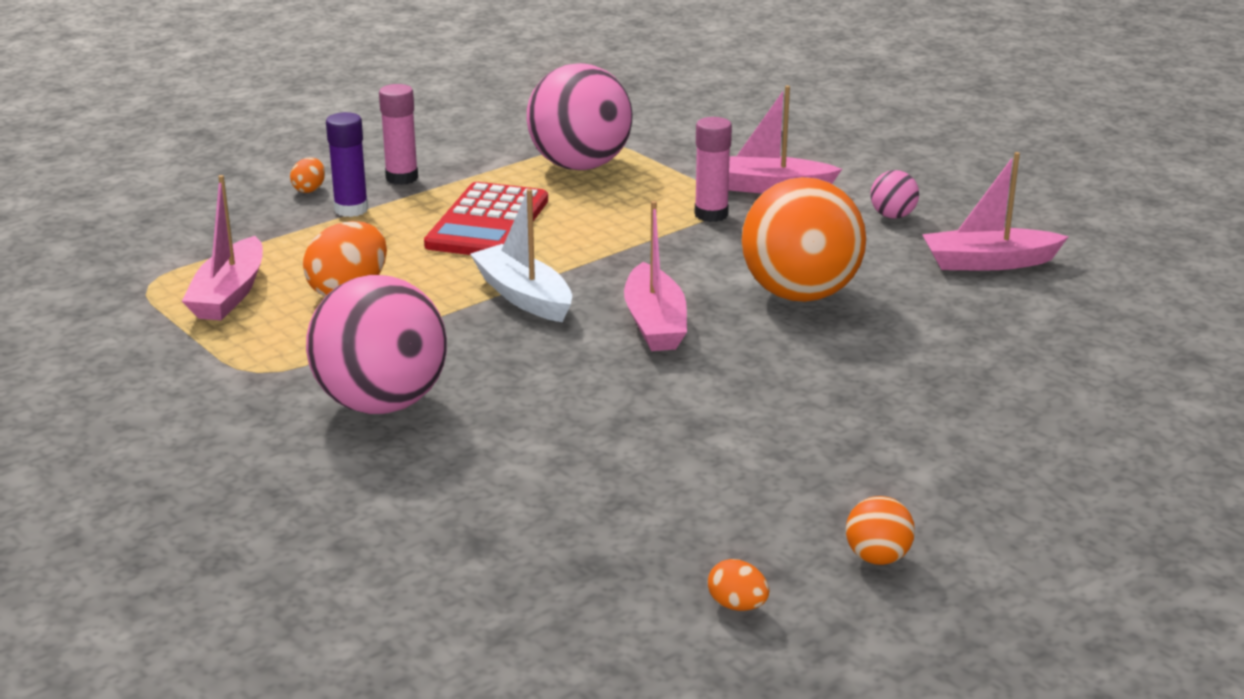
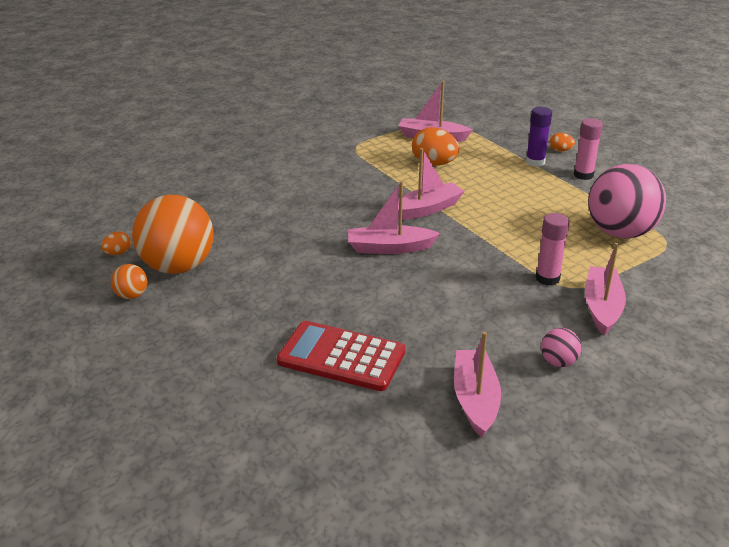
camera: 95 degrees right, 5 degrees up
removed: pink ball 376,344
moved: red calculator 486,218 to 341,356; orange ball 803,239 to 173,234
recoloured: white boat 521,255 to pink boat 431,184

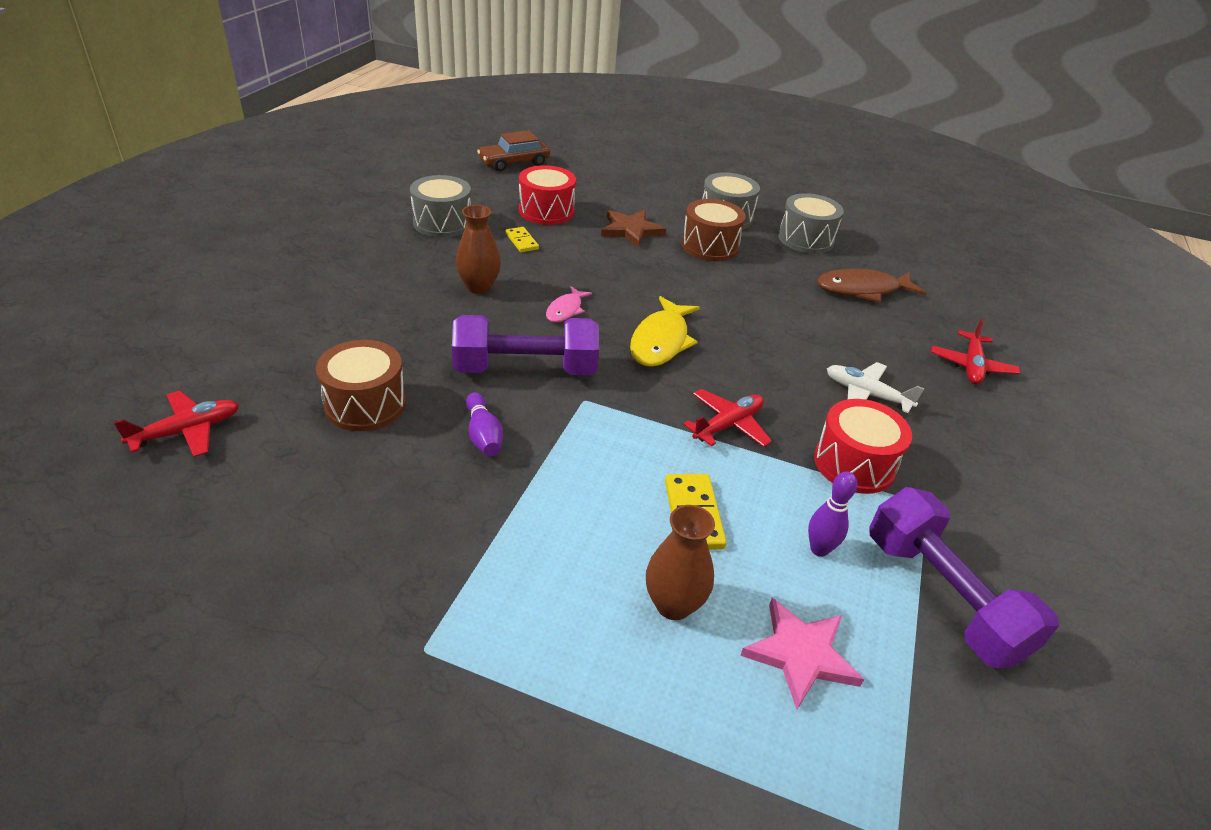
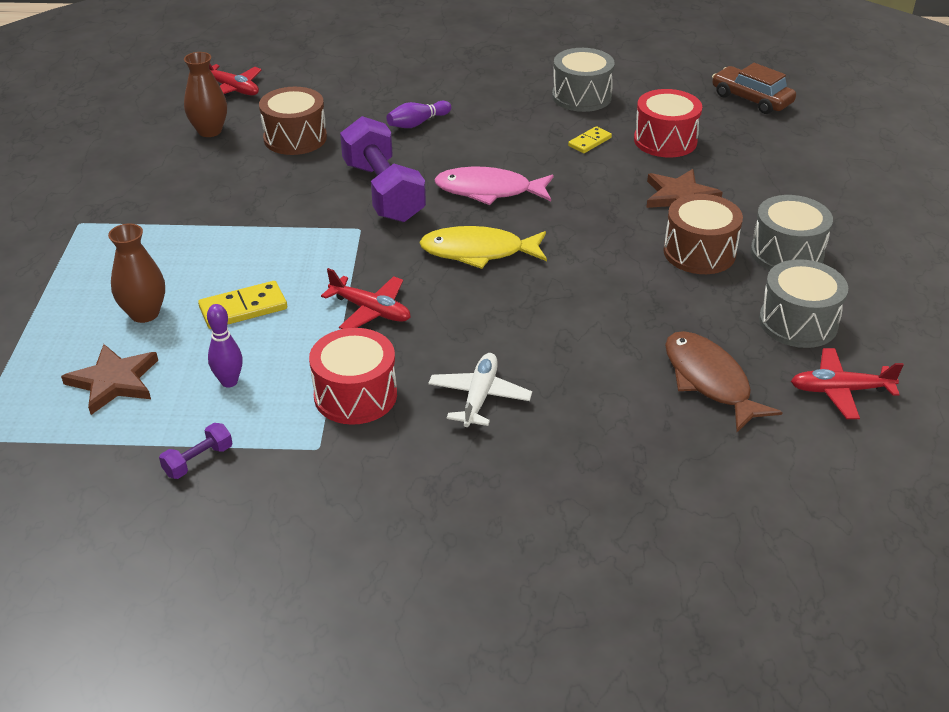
camera: 75 degrees right, 0 degrees up
moved: brown vase 478,249 to 205,94; purple bowling pin 484,424 to 418,114; red plane 975,351 to 847,383
recoloured: pink star 802,653 to brown star 109,379
resized: pink fish 569,304 = 494,186 x1.75; purple dumbbell 964,577 = 196,451 x0.42

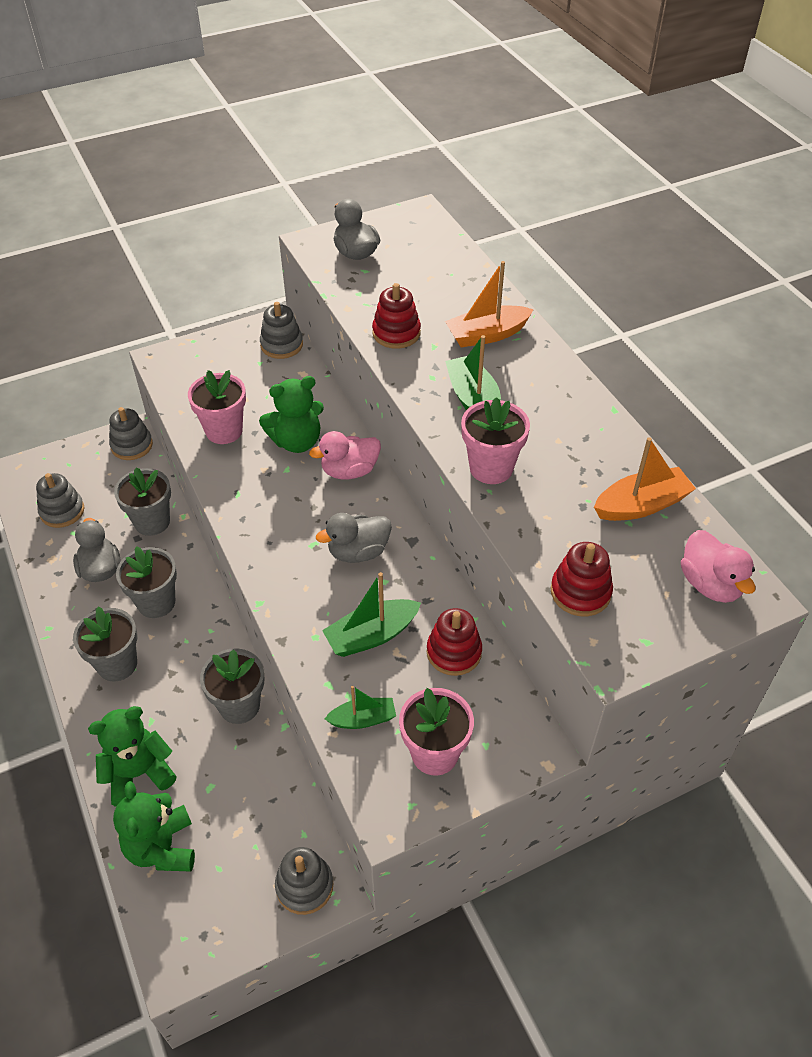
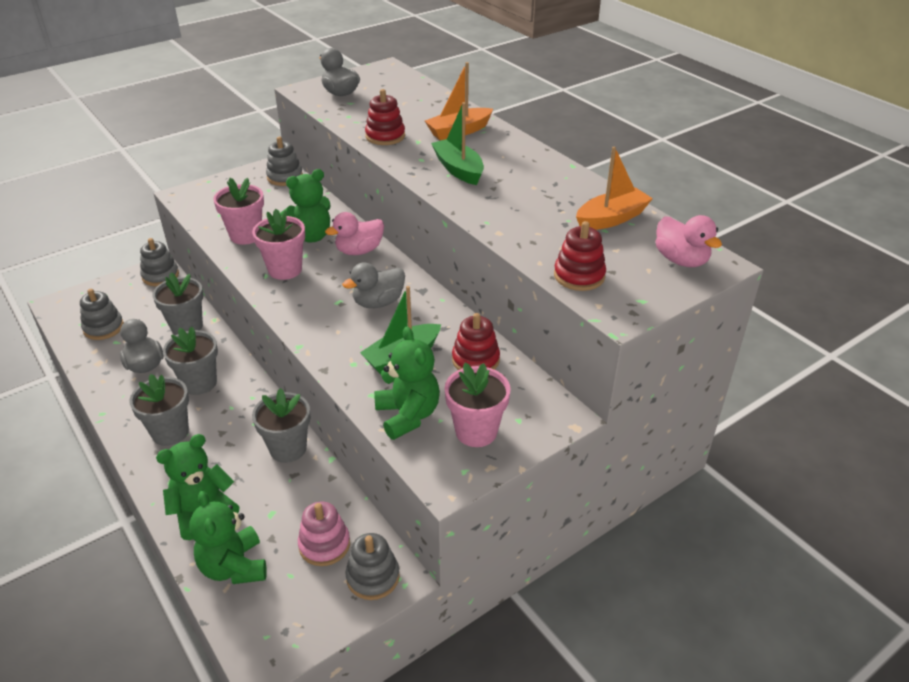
camera: 10 degrees left, 10 degrees down
added: pink stacking toy 324,534
moved: pink flower pot 495,440 to 278,244
replaced: green boat 360,707 to green teddy bear 407,383

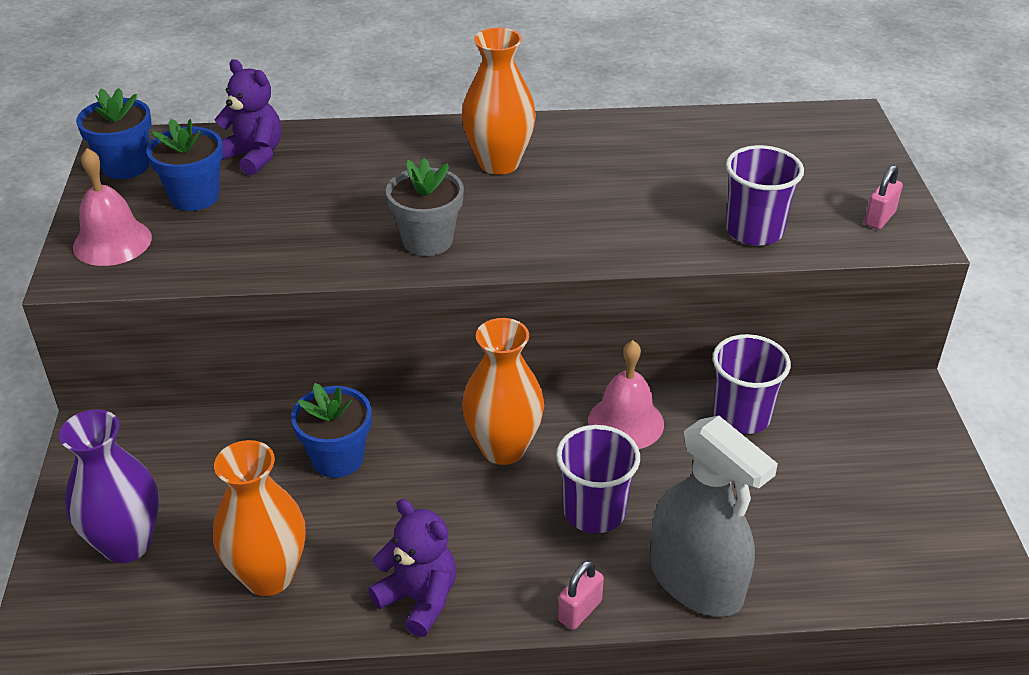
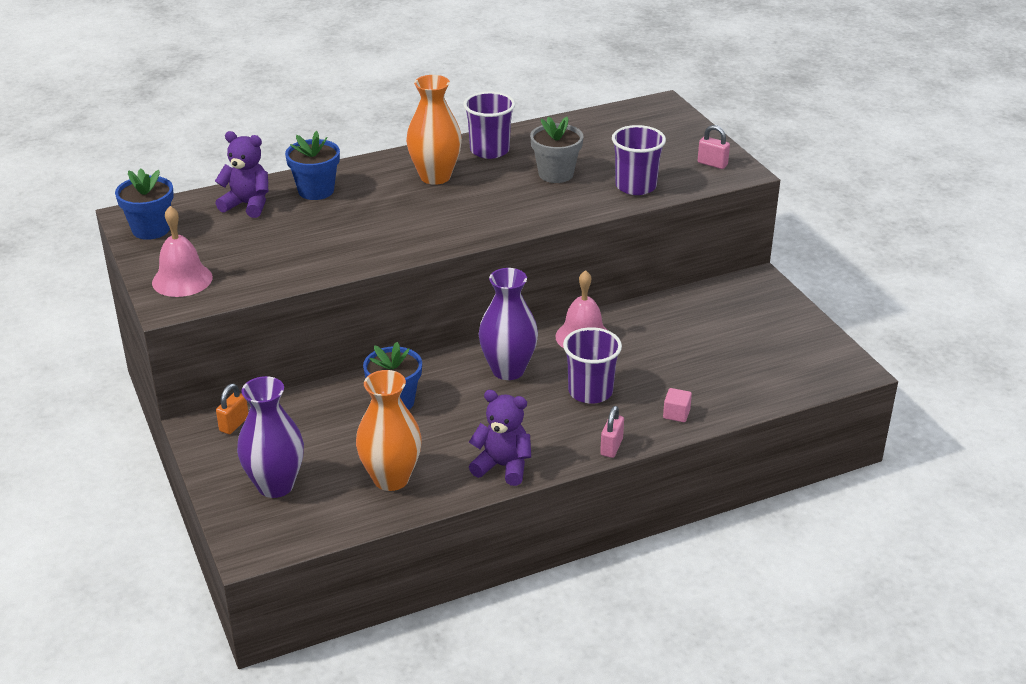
camera: 20 degrees left, 5 degrees down
added: orange padlock 232,409
moved: blue flower pot 184,165 to 312,165; grey flower pot 425,207 to 556,149; purple cup 752,384 to 489,125
replaced: grey spray bottle 714,516 to pink cube 677,405
recoloured: orange vase 503,391 to purple vase 508,324
turned: pink padlock 883,197 = 714,147 75 degrees counterclockwise

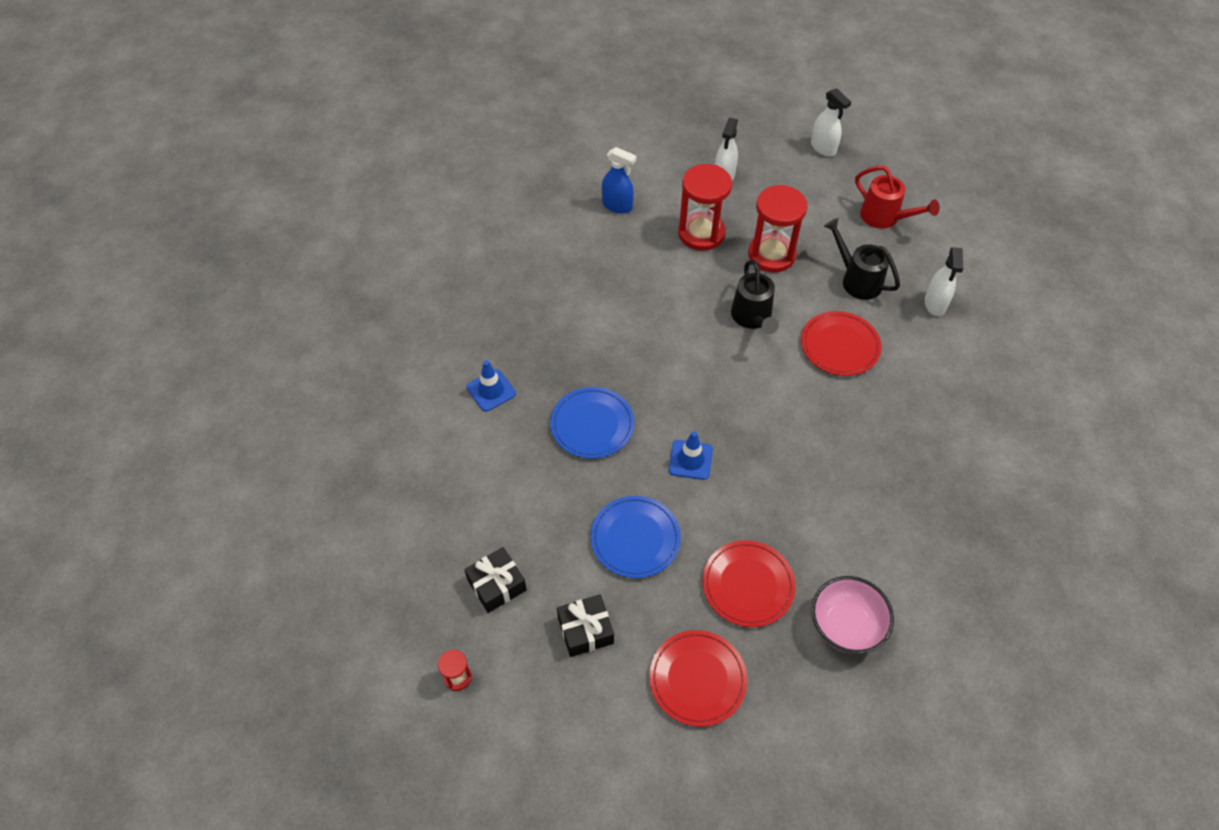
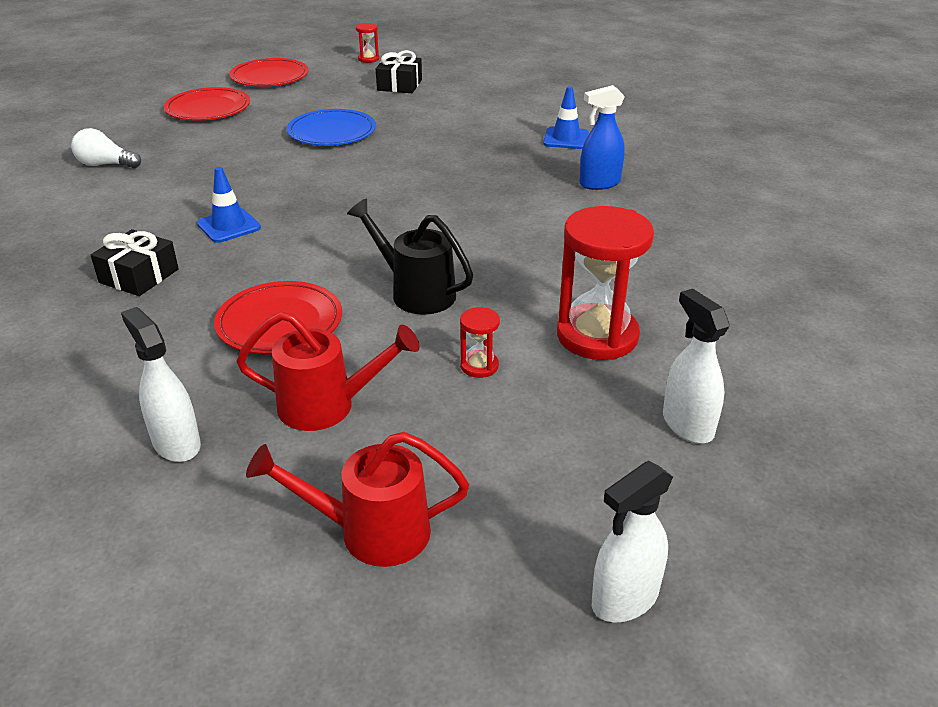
camera: 135 degrees right, 20 degrees down
removed: blue plate 592,423
moved: black gift 585,625 to 135,262; blue spray bottle 619,180 to 602,137; blue traffic cone 691,455 to 229,205; red plate 749,583 to 269,72
replaced: pink bowl 852,615 to white light bulb 106,148
recoloured: black watering can 862,259 to red watering can 328,371
turned: white spray bottle 831,122 = 632,542 45 degrees counterclockwise
resized: red hourglass 778,228 = 480,342 x0.45

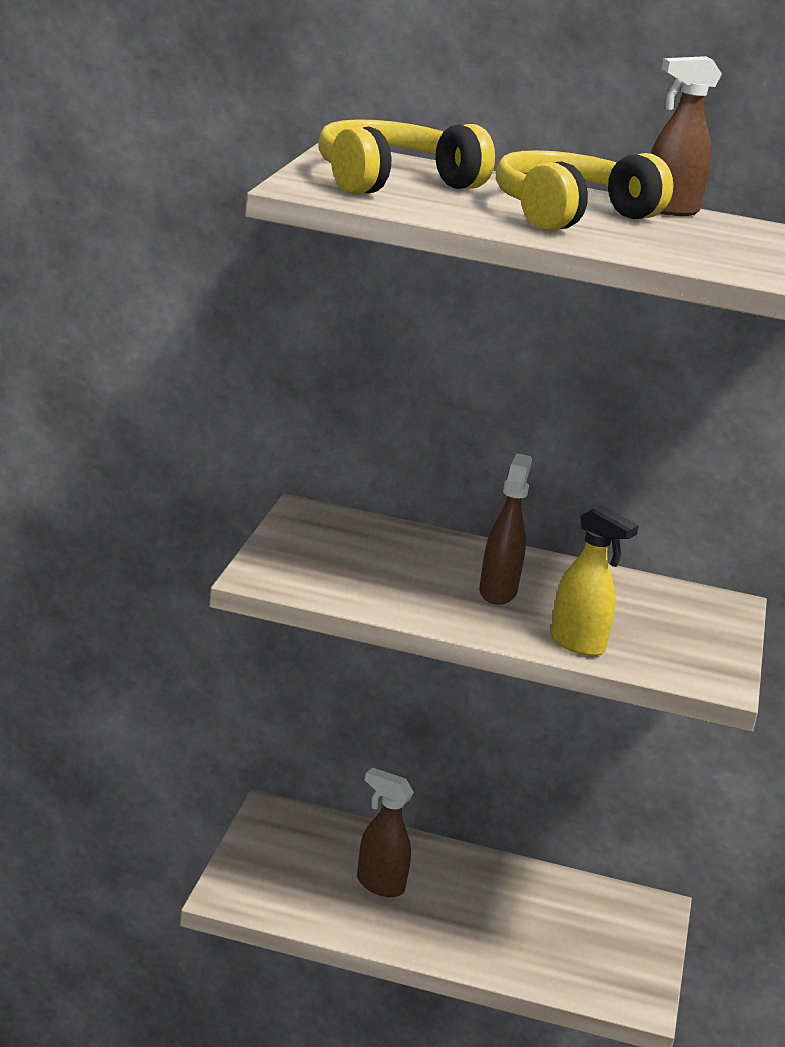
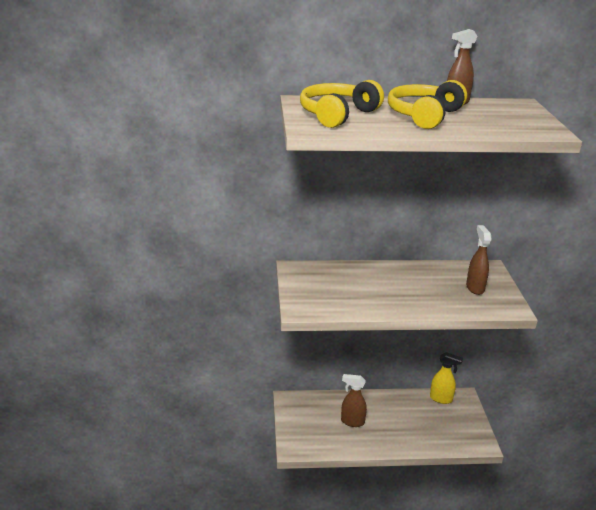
camera: 15 degrees left, 5 degrees up
moved: brown spray bottle 505,529 to 479,260; yellow spray bottle 594,580 to 446,378

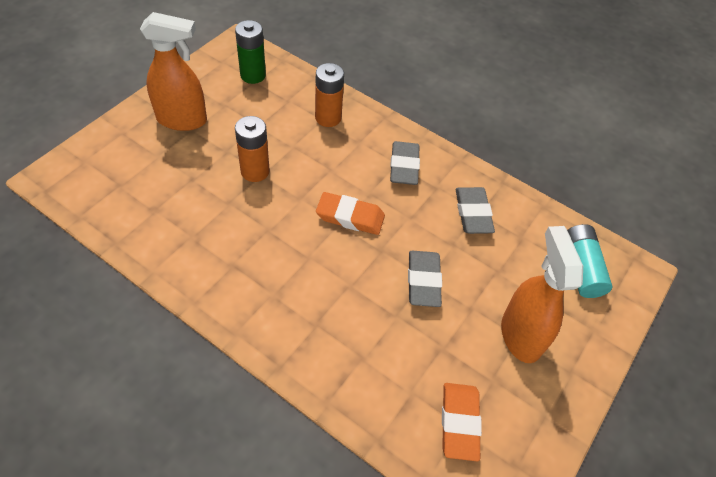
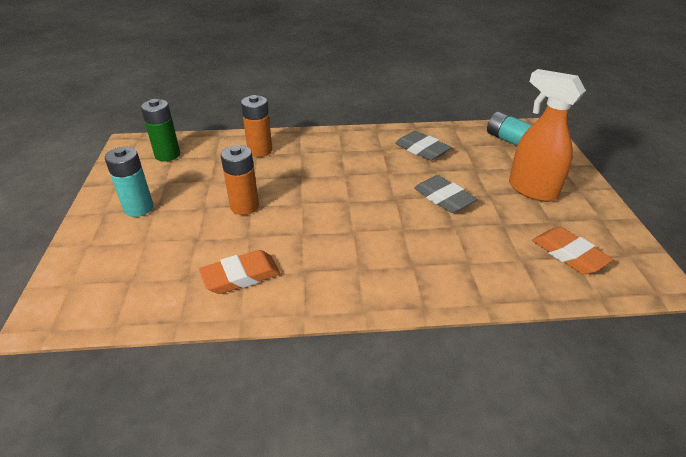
camera: 35 degrees left, 15 degrees down
removed: grey eraser 405,163
moved: orange eraser 350,213 to 239,272
replaced: orange spray bottle 173,71 to turquoise battery 129,182

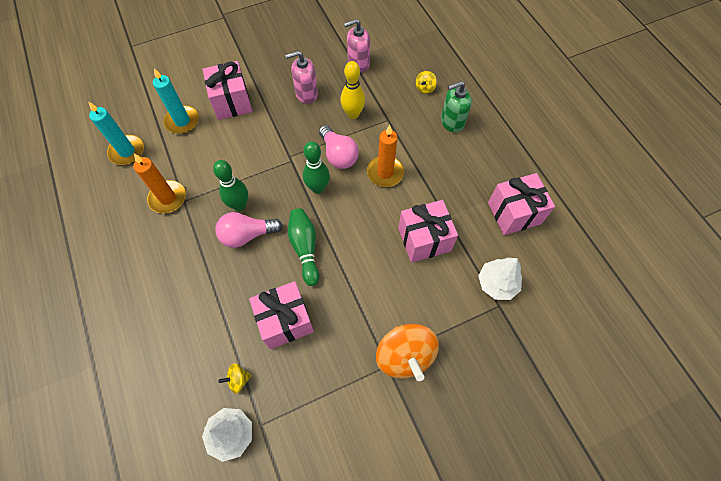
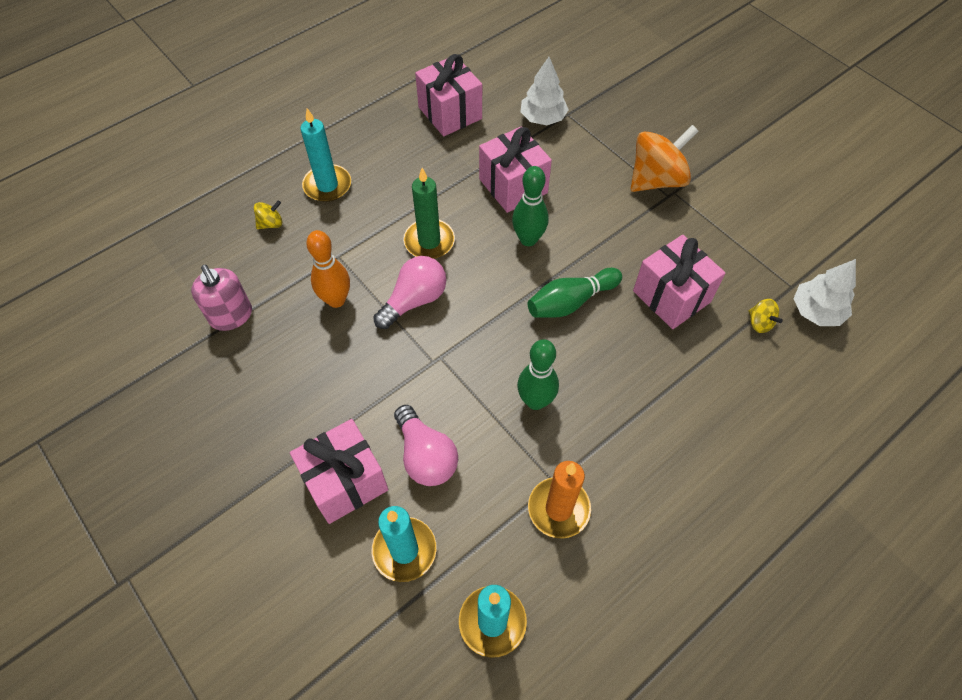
camera: 105 degrees left, 5 degrees down
removed: pink soap dispenser 301,77
moved: pink light bulb 248,230 to 426,445; green bowling pin 316,167 to 530,206
replaced: green soap dispenser 456,107 to turquoise candle 326,155
recoloured: yellow bowling pin 352,90 to orange bowling pin 328,269; orange candle 385,156 to green candle 429,213
turned: yellow spinning top 426,82 = 268,214 45 degrees counterclockwise

